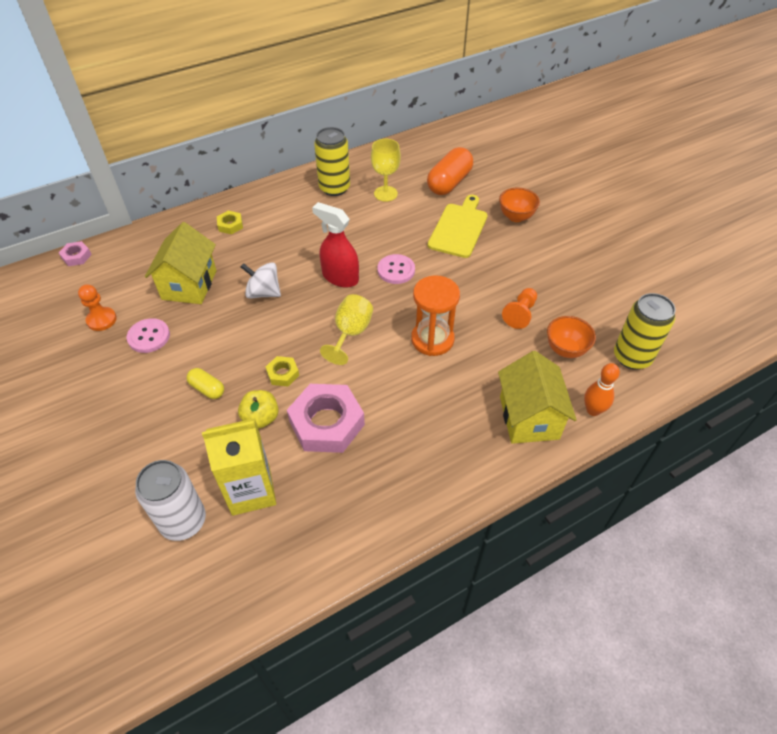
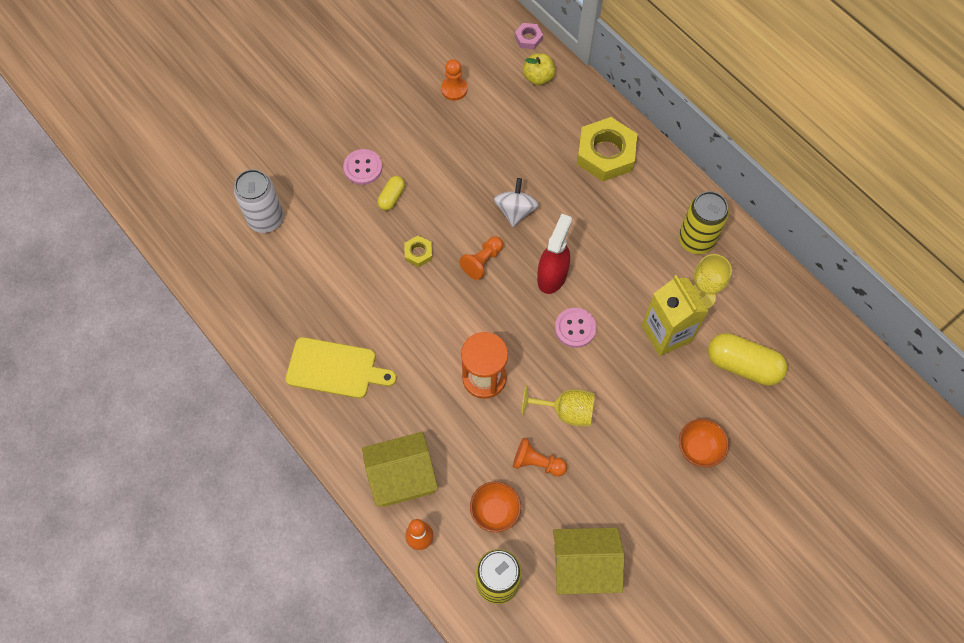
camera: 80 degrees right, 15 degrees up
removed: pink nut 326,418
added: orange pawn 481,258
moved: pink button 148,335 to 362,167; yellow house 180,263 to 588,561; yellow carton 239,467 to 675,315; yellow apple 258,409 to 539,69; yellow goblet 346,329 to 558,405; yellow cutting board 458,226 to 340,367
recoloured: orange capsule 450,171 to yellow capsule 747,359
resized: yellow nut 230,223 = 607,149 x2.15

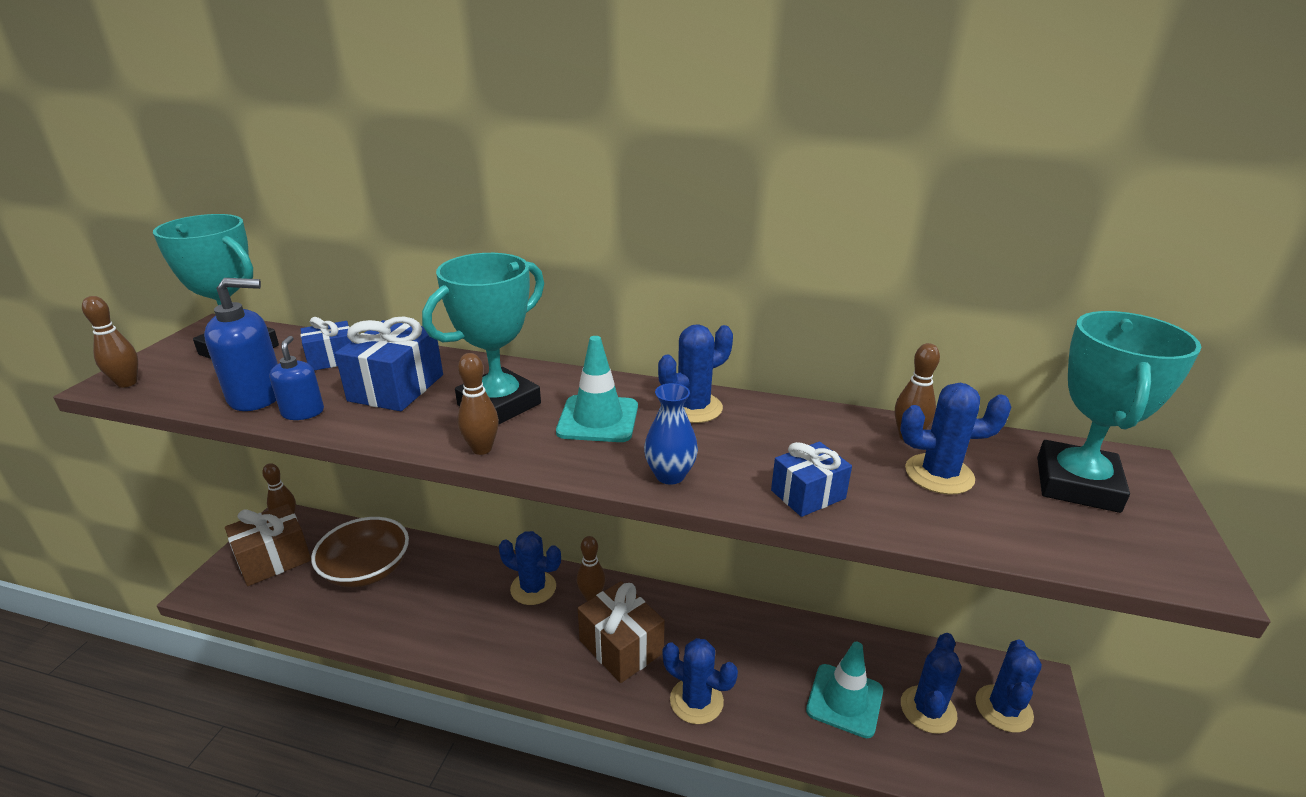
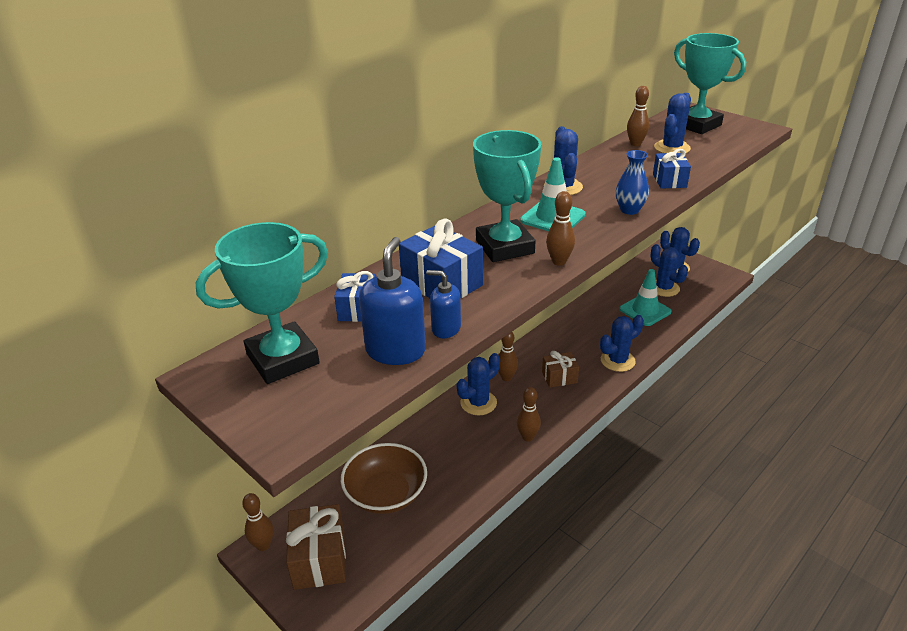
camera: 60 degrees left, 5 degrees up
moved: brown bowling pin 110,342 to 529,414
resized: brown gift 621,632 = 560,369 x0.62

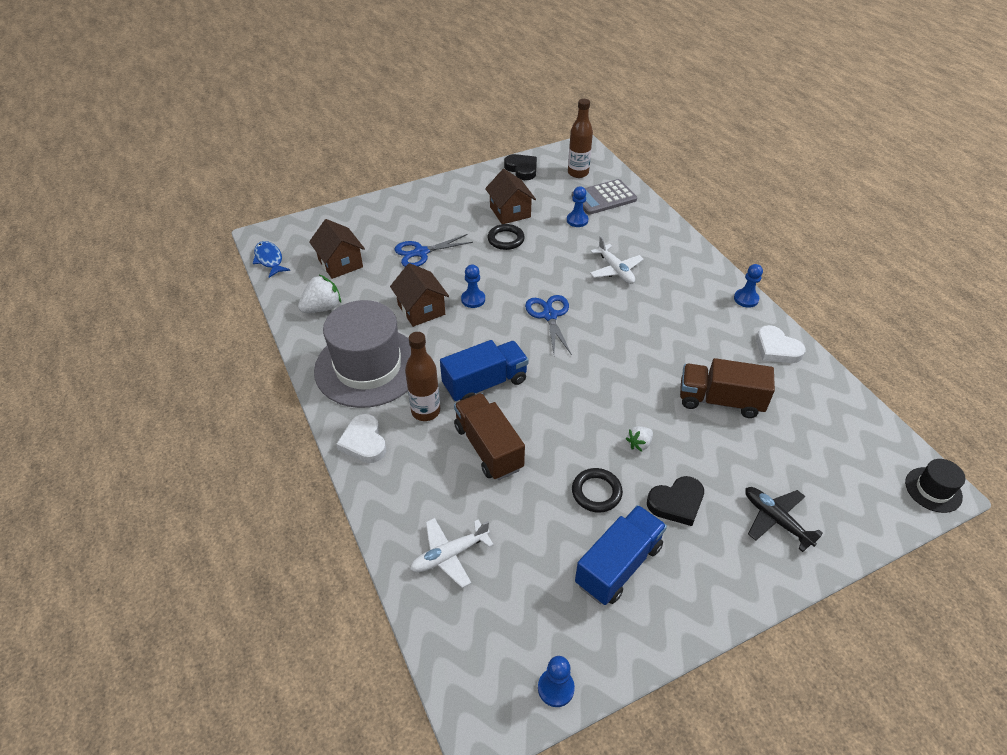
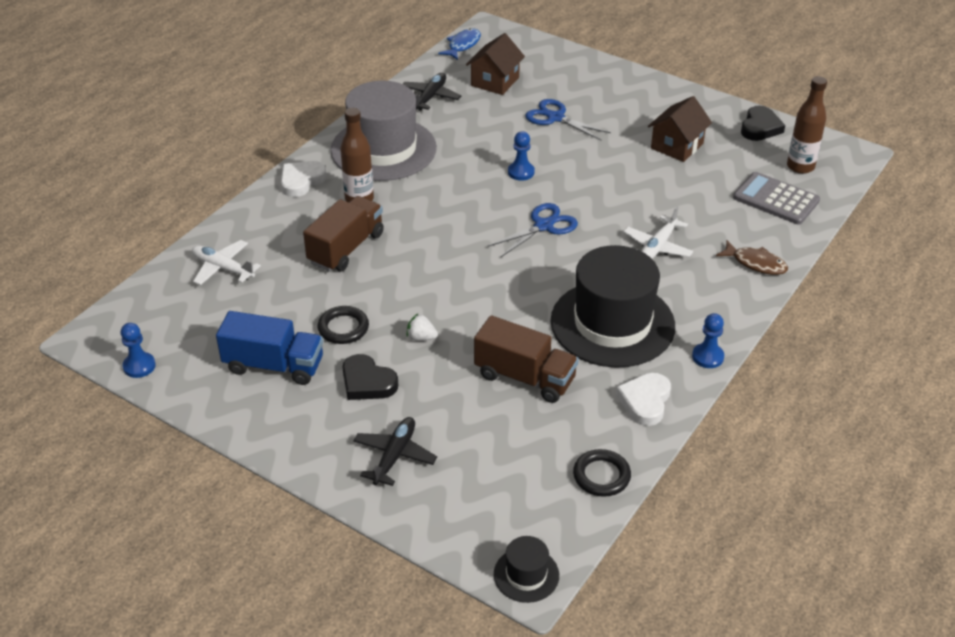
camera: 60 degrees right, 5 degrees down
removed: brown house 419,295; blue truck 484,371; blue pawn 577,206
added: black hat 613,306; brown fish 752,257
moved: black ring 506,237 to 602,473
replaced: white strawberry 319,294 to black plane 432,91
turned: brown truck 727,388 = 526,359 135 degrees clockwise

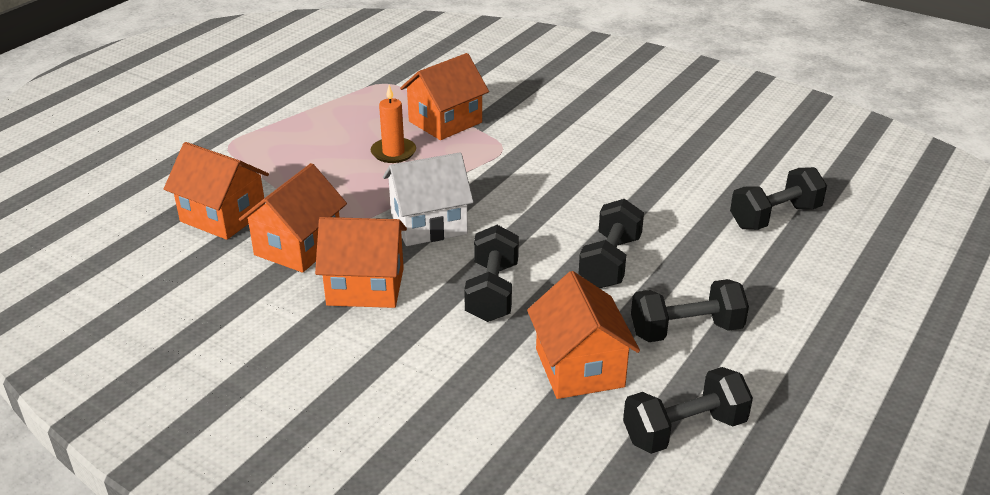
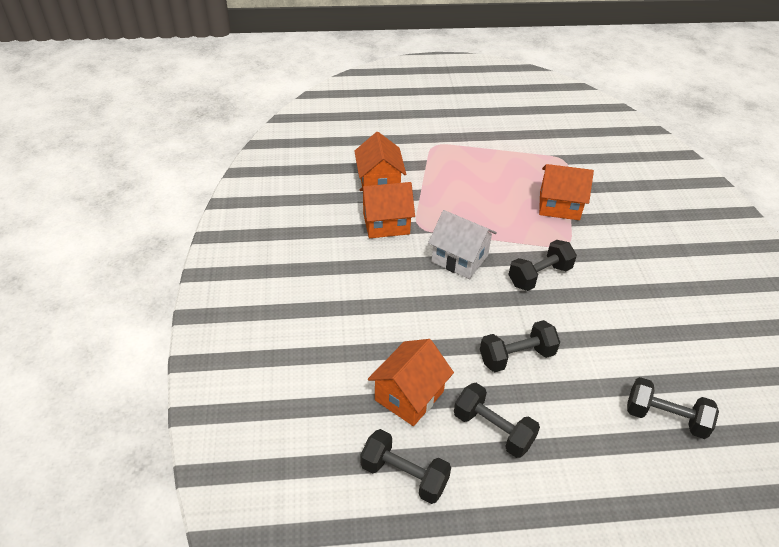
camera: 50 degrees right, 10 degrees up
removed: orange house 361,262; orange candle 393,124
moved: black dumbbell 491,273 to 542,265

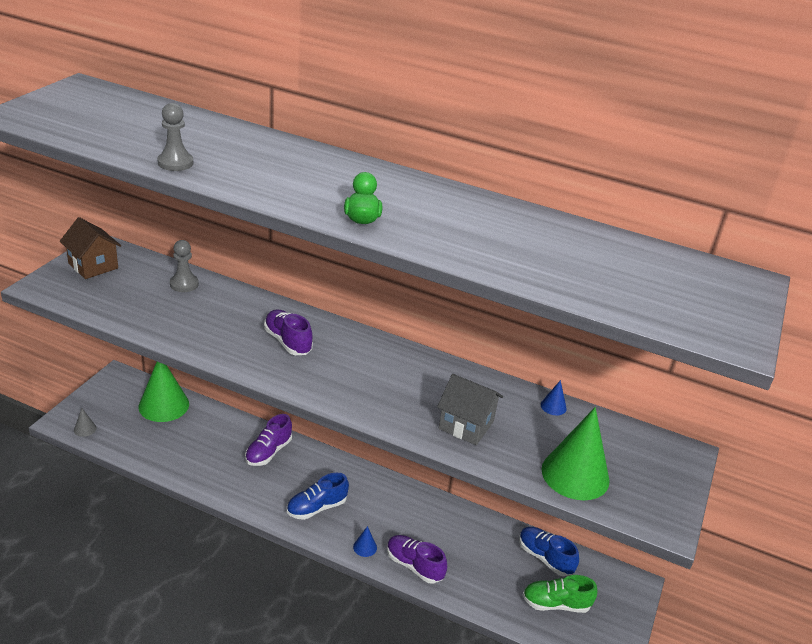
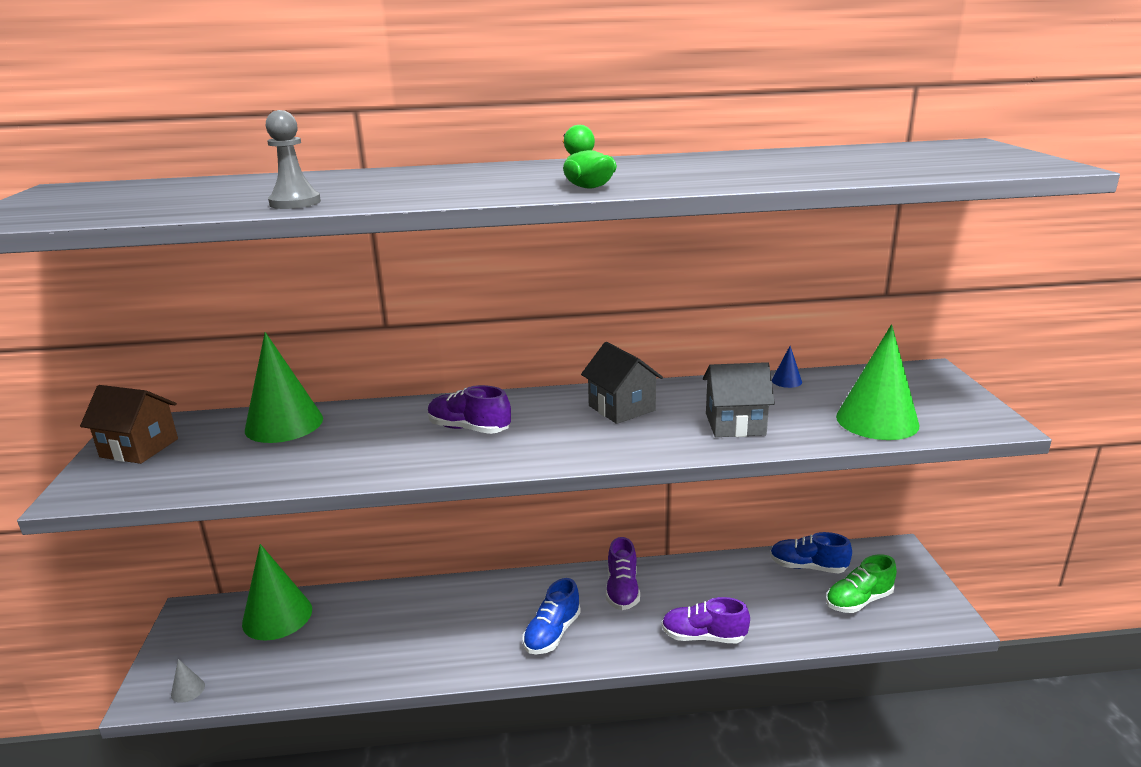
camera: 25 degrees left, 10 degrees down
removed: blue cone 365,541
added: grey house 622,383
moved: purple shoe 268,440 to 623,573
replaced: grey pawn 184,266 to green cone 284,387

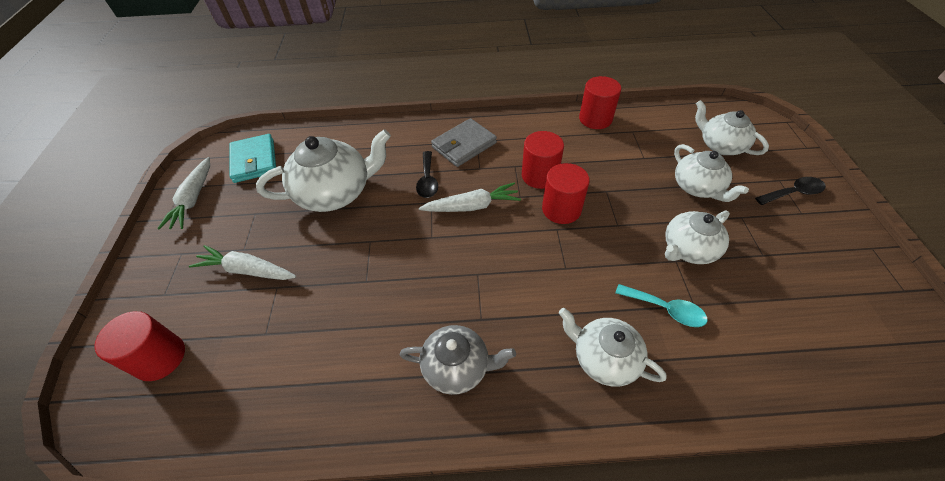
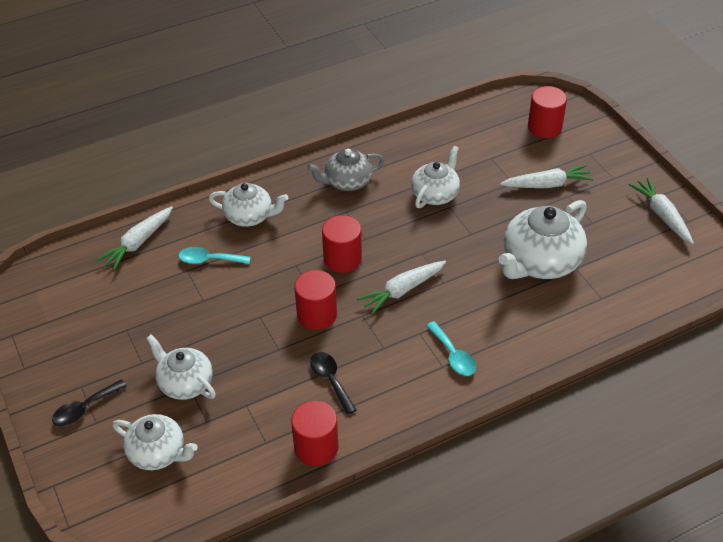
camera: 155 degrees right, 5 degrees down
removed: turquoise wallet 252,158
added: white carrot 135,238
moved: black spoon 427,174 to 333,383; red cylinder 543,160 to 342,244; white teapot 697,237 to 435,177
replaced: grey wallet 464,142 to turquoise spoon 451,348

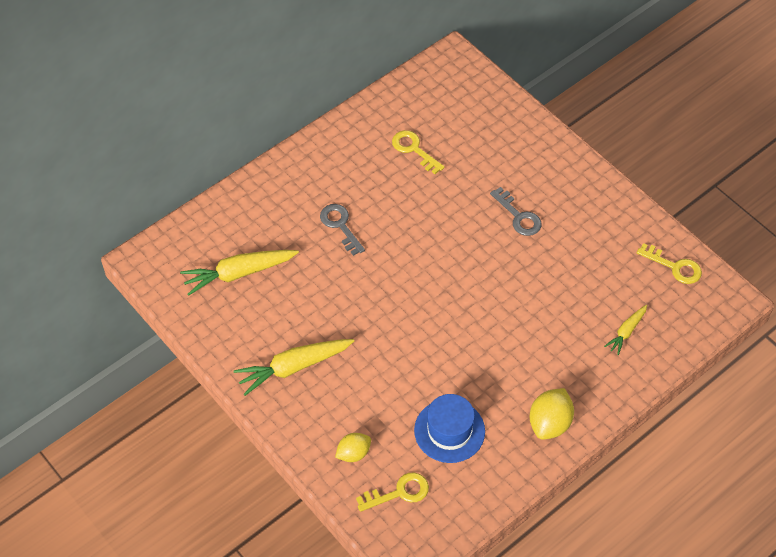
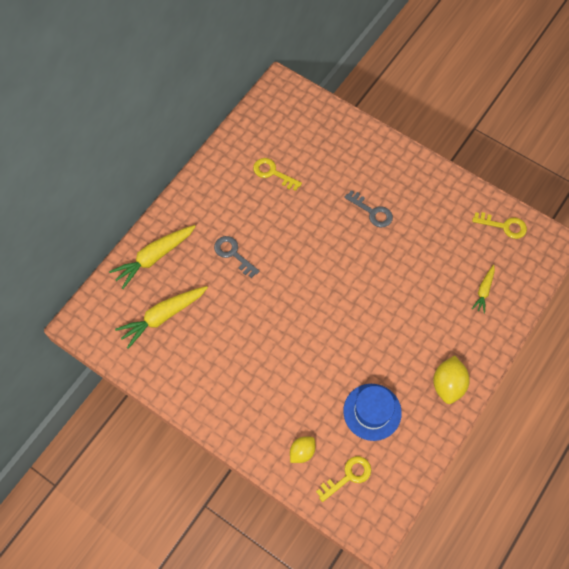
camera: 15 degrees left, 10 degrees up
moved: yellow carrot 294,367 to 152,257

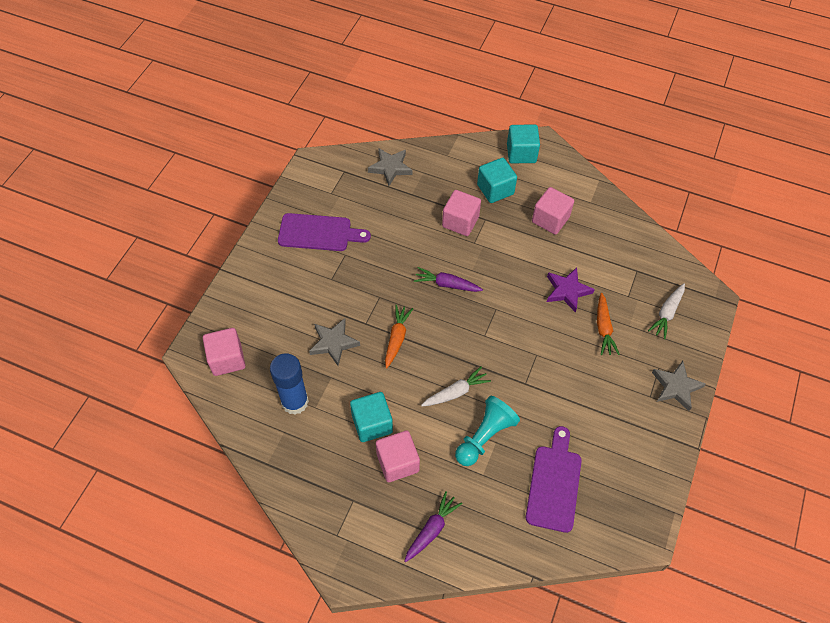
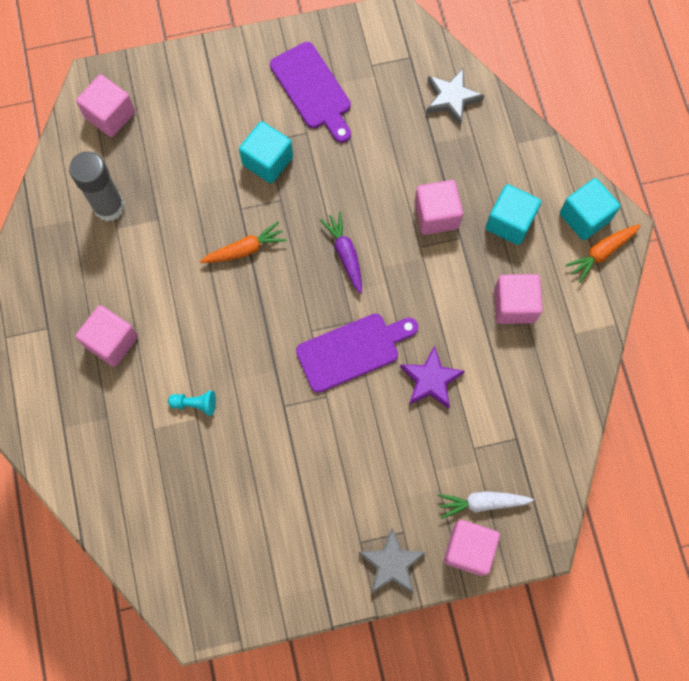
camera: 55 degrees right, 15 degrees up
removed: grey star 334,342; purple carrot 433,526; white carrot 456,386
added: pink cube 472,548
moved: turquoise cube 371,417 to 266,152; purple cutting board 554,479 to 357,353; orange carrot 608,324 to 603,253
recoloured: blue glue stick 289,384 to grey glue stick 97,186
resized: turquoise pawn 487,431 = 192,403 x0.53

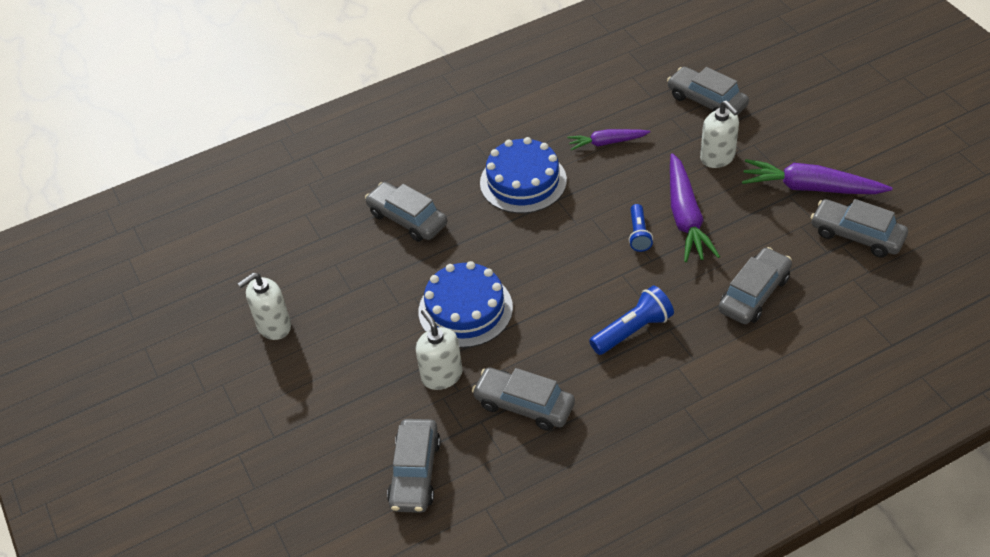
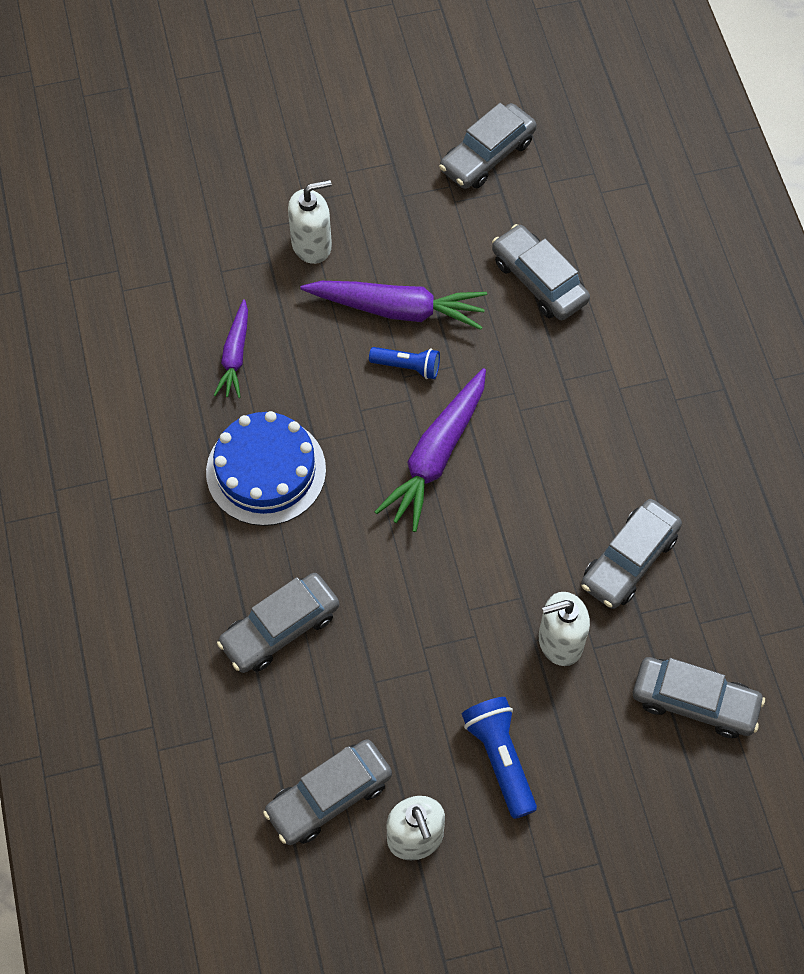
camera: 80 degrees left, 15 degrees up
removed: blue cake 466,304
moved: blue flashlight 631,320 to 499,758; grey car 708,91 to 327,792; purple carrot 817,176 to 430,450

